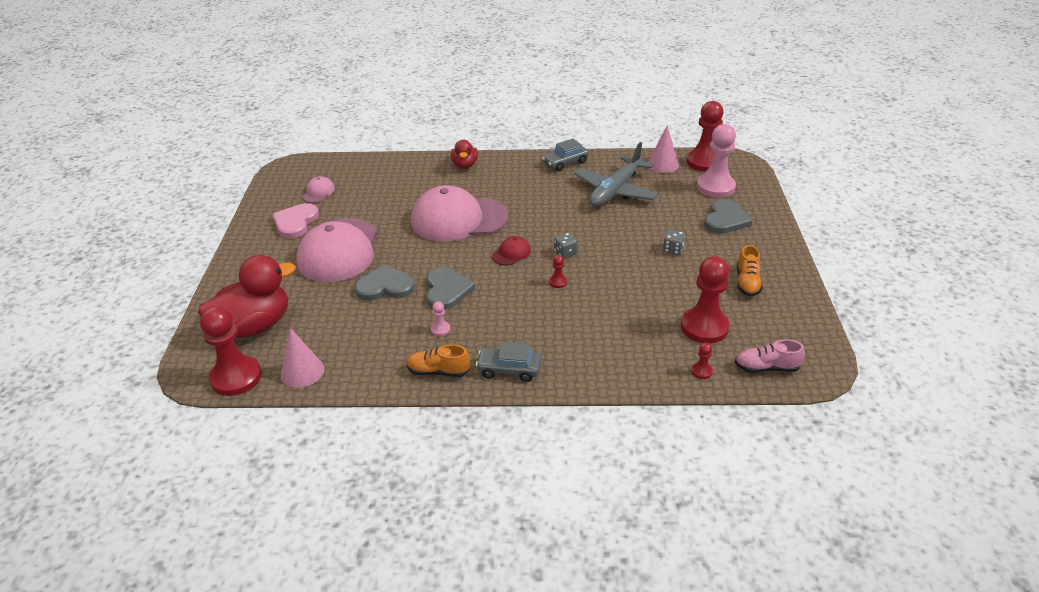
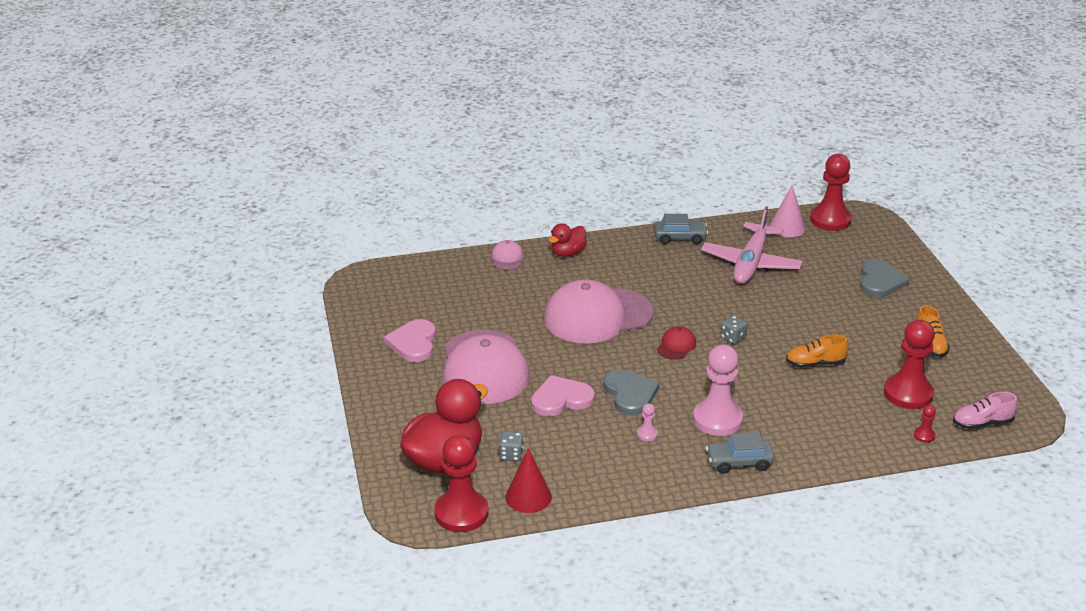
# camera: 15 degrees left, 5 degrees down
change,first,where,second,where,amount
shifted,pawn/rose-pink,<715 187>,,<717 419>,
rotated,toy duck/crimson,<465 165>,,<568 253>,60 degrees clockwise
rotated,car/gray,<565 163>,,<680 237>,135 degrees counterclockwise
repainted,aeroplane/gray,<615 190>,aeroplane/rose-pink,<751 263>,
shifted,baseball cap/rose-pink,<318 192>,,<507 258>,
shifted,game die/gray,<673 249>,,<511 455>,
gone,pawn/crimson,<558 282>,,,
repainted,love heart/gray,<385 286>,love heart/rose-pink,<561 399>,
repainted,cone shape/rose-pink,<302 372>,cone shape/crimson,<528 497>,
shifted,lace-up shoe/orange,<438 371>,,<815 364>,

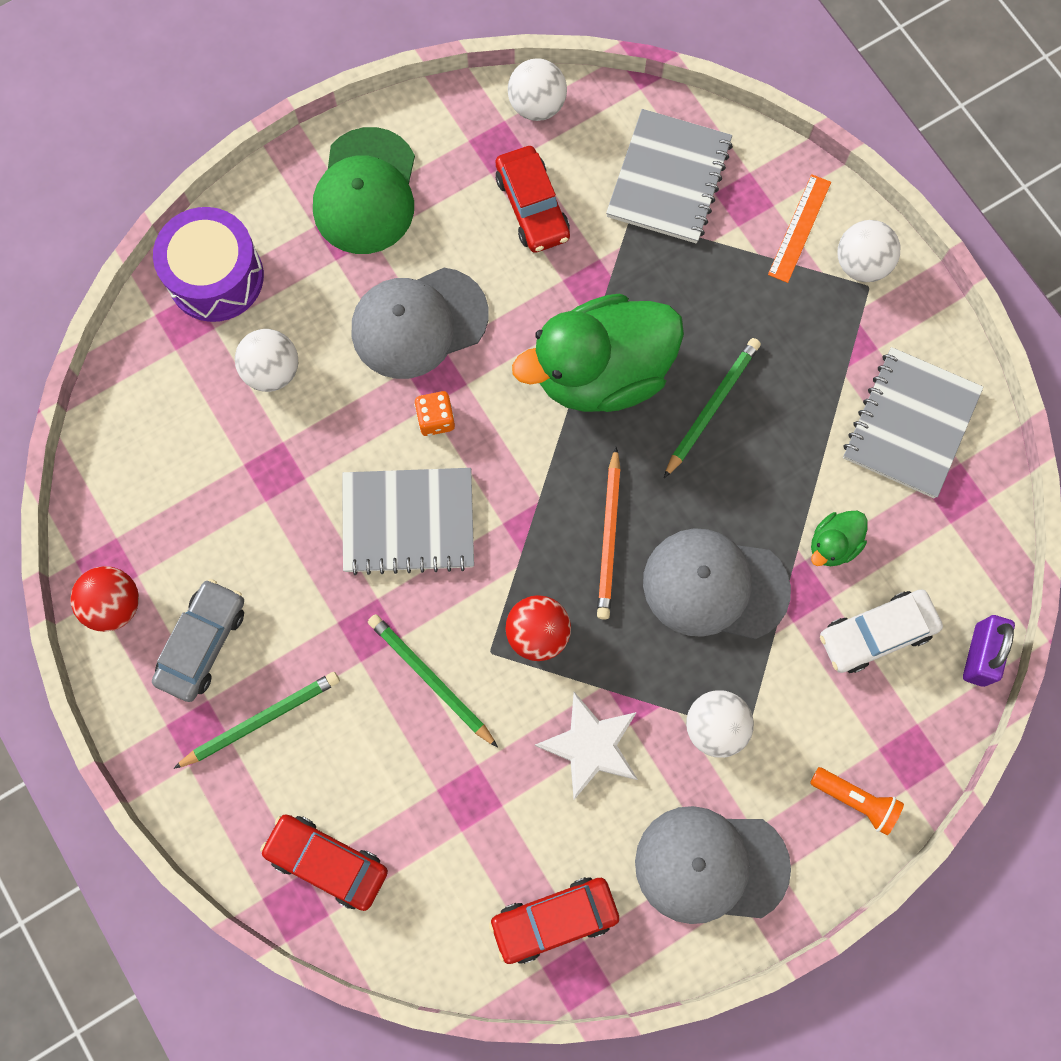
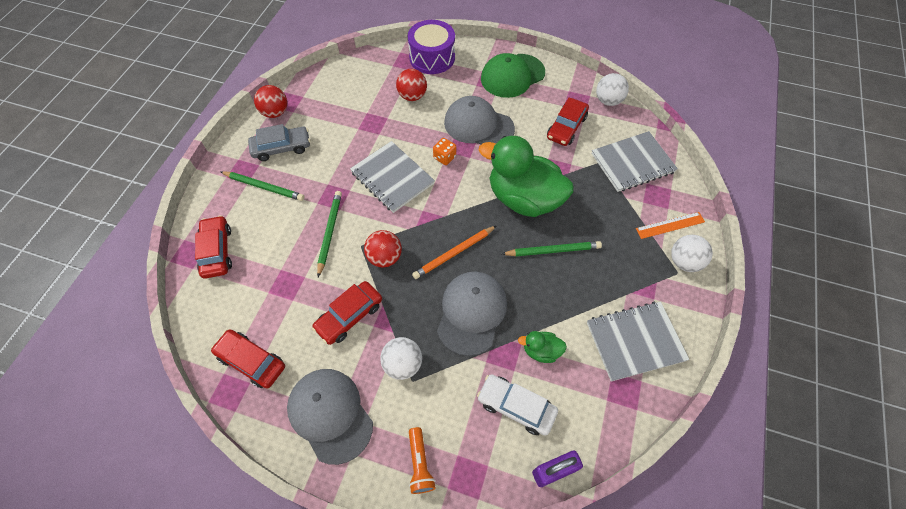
# camera: 50 degrees right, 15 degrees down
change,first,where,second,where,amount
repainted,sphere/white,<272 371>,sphere/crimson,<412 96>,
rotated,baseball cap/gray,<715 585>,,<471 313>,45 degrees clockwise
swapped,five-pointed star/white,<590 745>,car/crimson,<349 316>,

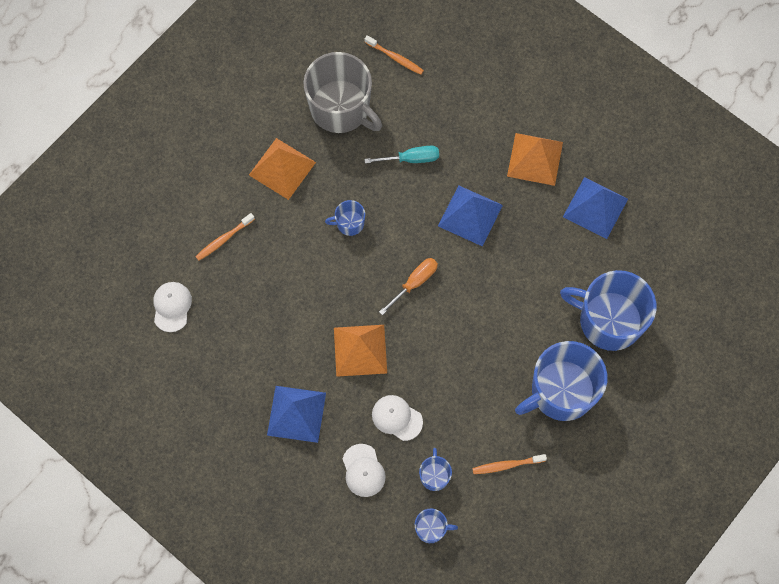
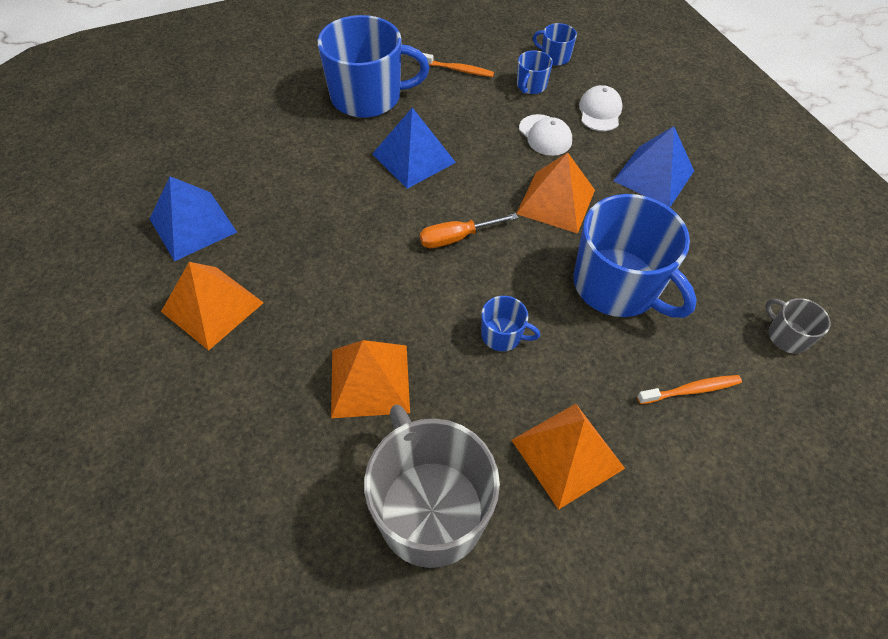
# camera: 155 degrees left, 15 degrees down
change,first,where,second,where,amount
gone,tooth brush/orange,<395 58>,,,
swapped,flat screwdriver/aqua,<411 159>,pyramid shape/orange,<370 380>,
shifted,pyramid shape/blue,<470 215>,,<414 158>,
shifted,coffee mug/blue,<608 320>,,<617 285>,
swapped,baseball cap/white,<172 307>,coffee mug/gray,<786 336>,

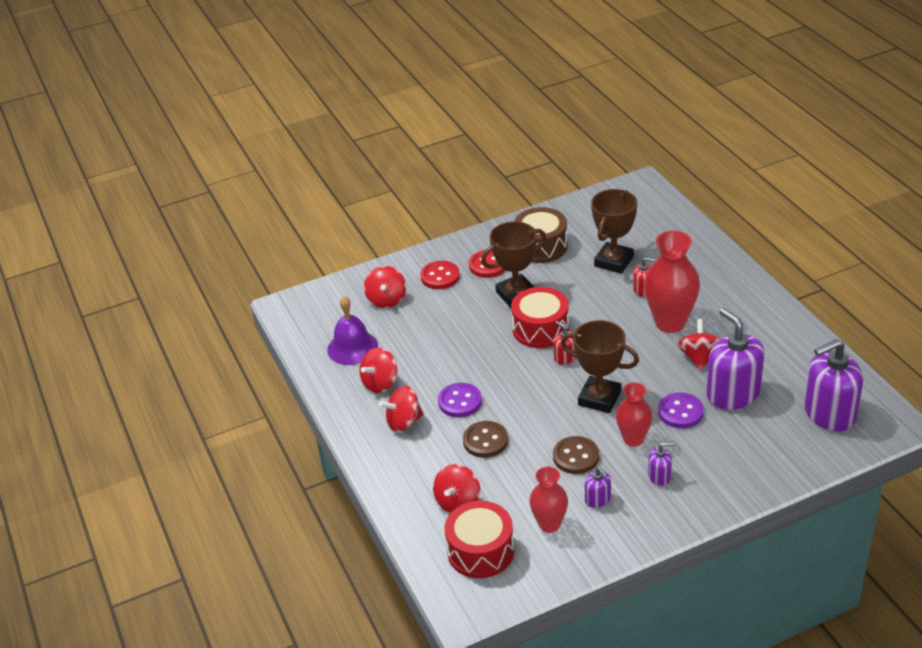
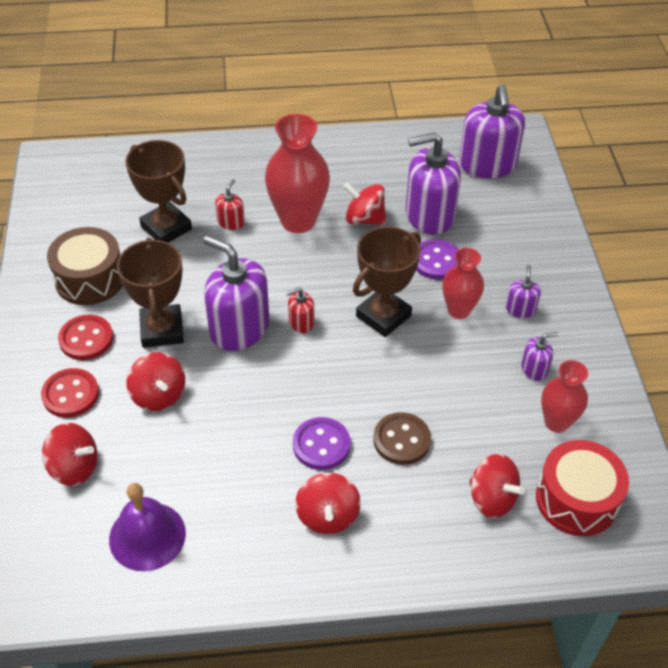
# camera: 75 degrees left, 10 degrees up
change,first,where,second,where,amount
swapped,drum/crimson,<540 329>,pump bottle/purple,<239 328>,
shifted,spinning top/crimson,<380 383>,,<159 395>,
gone,sewing button/brown,<576 457>,,,

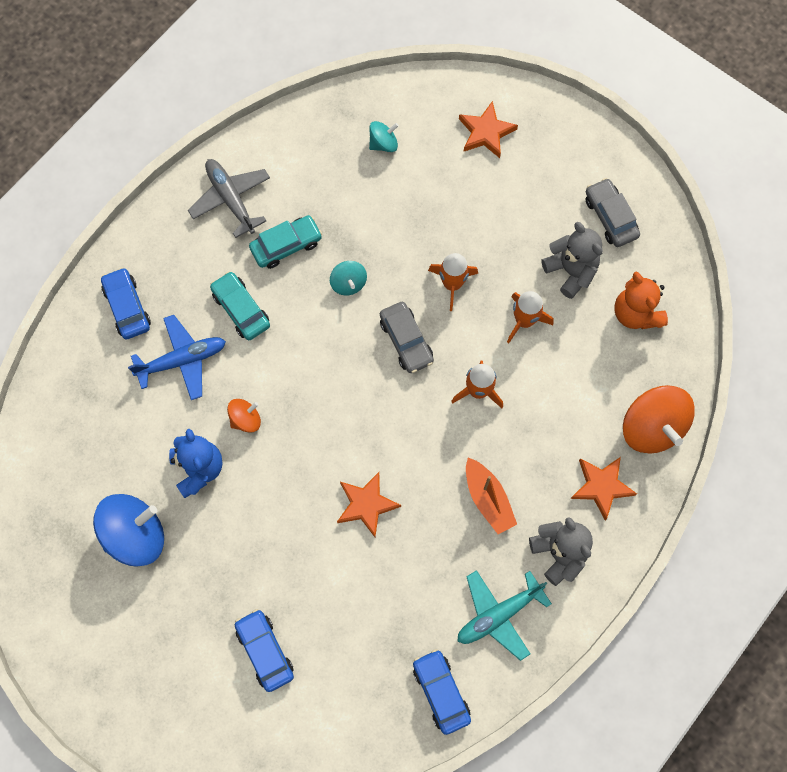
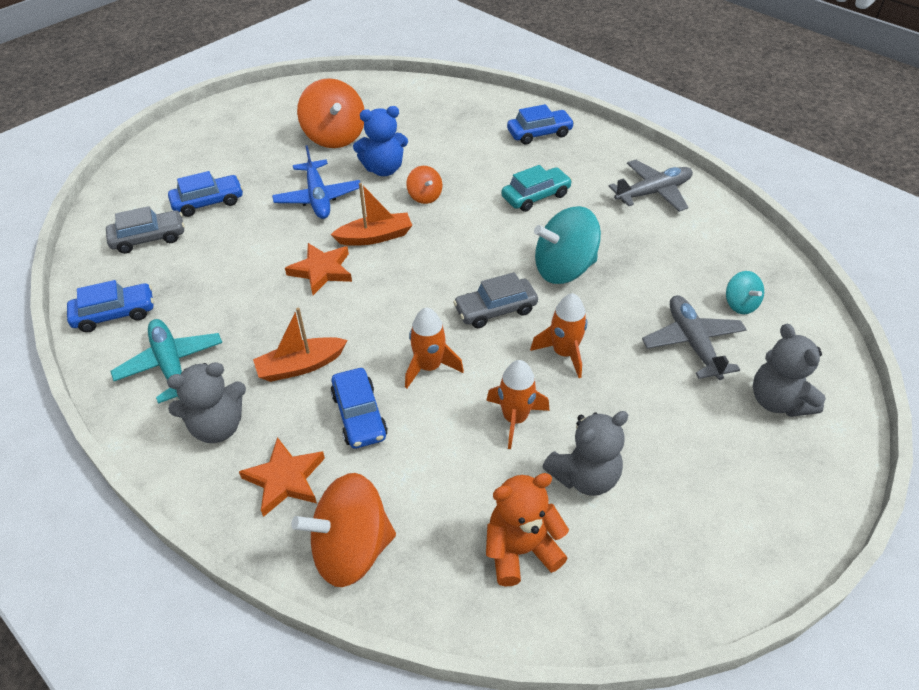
# camera: 95 degrees right, 25 degrees down
change,first,where,second,where,amount
swapped,five-pointed star/orange,<486 132>,teddy/gray,<778 401>,
shifted,car/gray,<610 217>,,<149 238>,
gone,car/aqua,<286 245>,,,
scaled,spinning top/aqua,<348 283>,,<564 269>,x1.95
shifted,aeroplane/blue,<182 360>,,<318 198>,
repainted,spinning top/blue,<136 535>,spinning top/orange,<334 136>,
new,,,boat/orange,<375 237>,
new,,,aeroplane/gray,<692 343>,
new,,,car/blue,<359 415>,

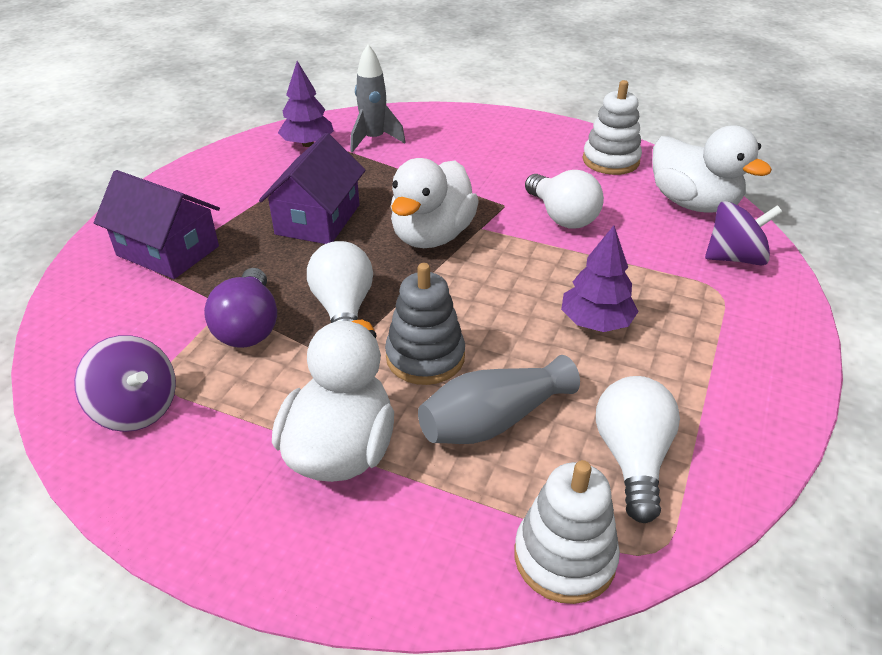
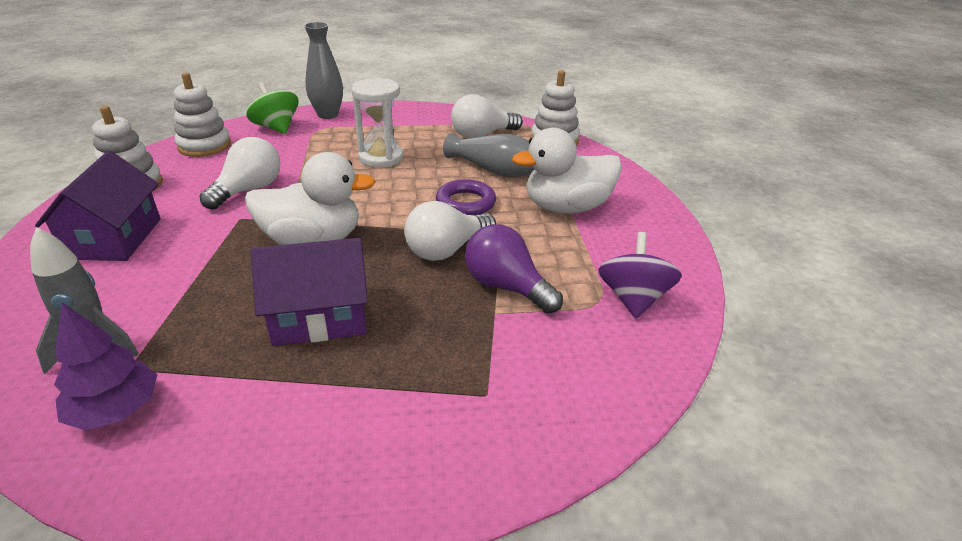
# camera: 120 degrees left, 5 degrees down
change,first,where,second,where,amount
swapped,toy duck/white,<693 203>,stacking toy/white,<204 146>,
shifted,cottage/purple,<168 251>,,<114 238>,
repainted,spinning top/purple,<735 258>,spinning top/emerald,<276 128>,
swapped,fir tree/purple,<596 322>,sandglass/white,<381 158>,
swapped,stacking toy/gray,<425 357>,torus/purple,<465 203>,
rotated,bulb/purple,<249 327>,,<506 287>,105 degrees counterclockwise
new,,,flower vase/gray,<328 115>,

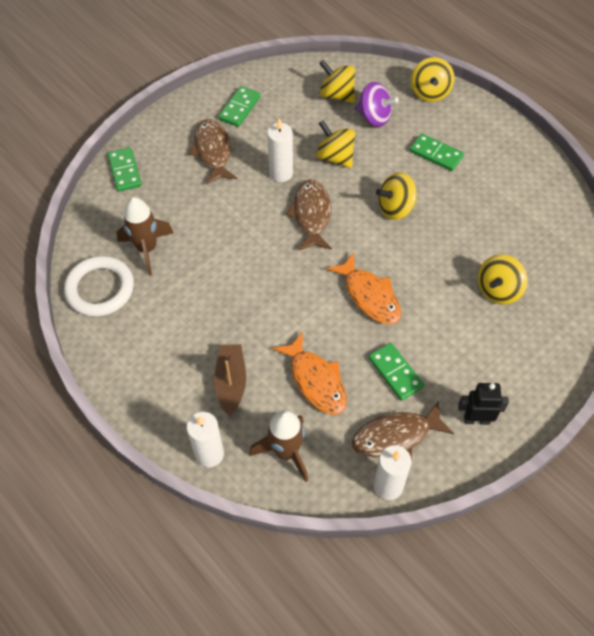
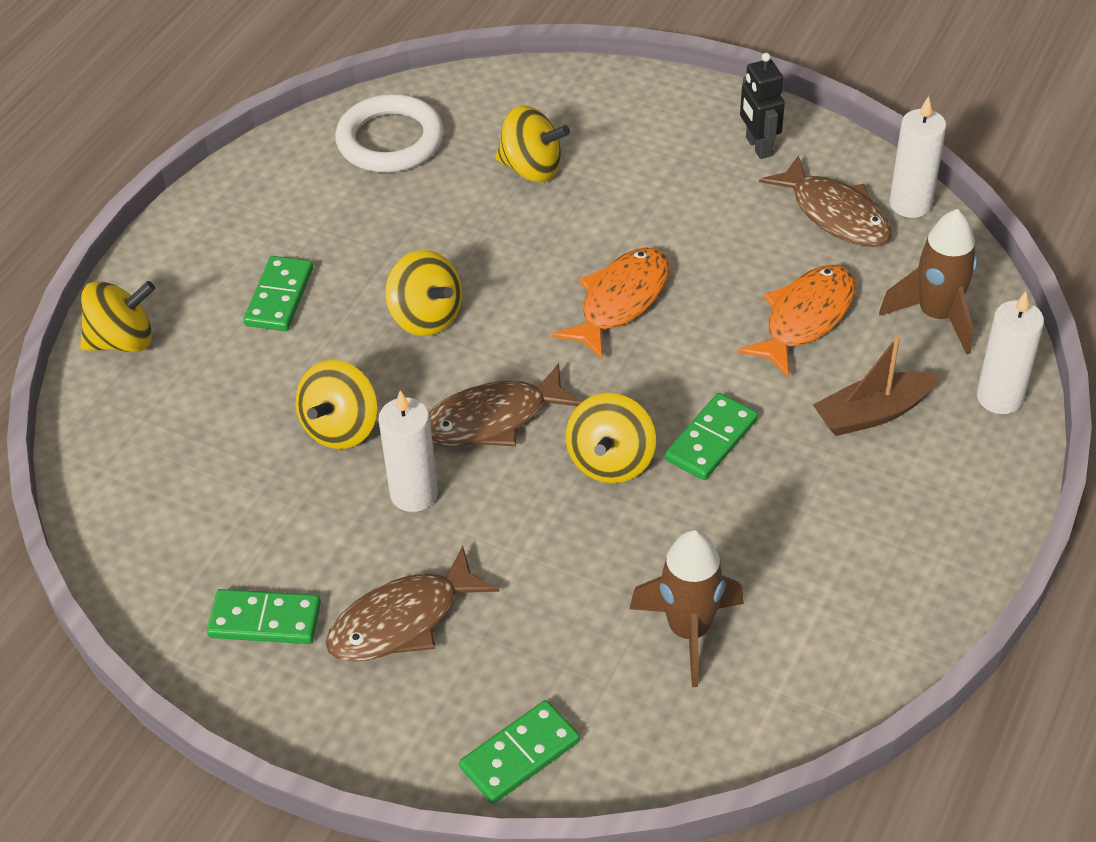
# camera: 110 degrees left, 10 degrees down
change,first,where,second,where,amount
shifted,spinning top/bright yellow,<337 95>,,<611 461>,
gone,spinning top/purple,<374 117>,,,
shifted,torus/white,<100 289>,,<390 140>,
shifted,domino/emerald,<395 373>,,<711 440>,

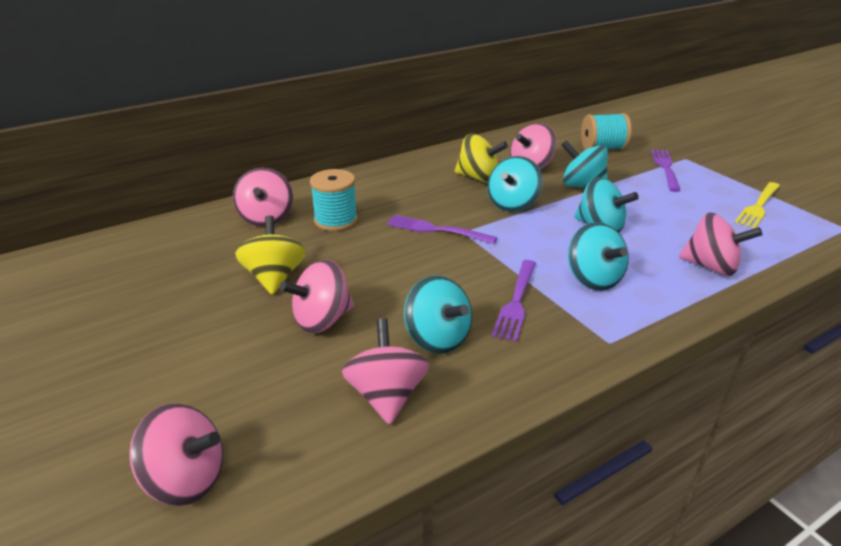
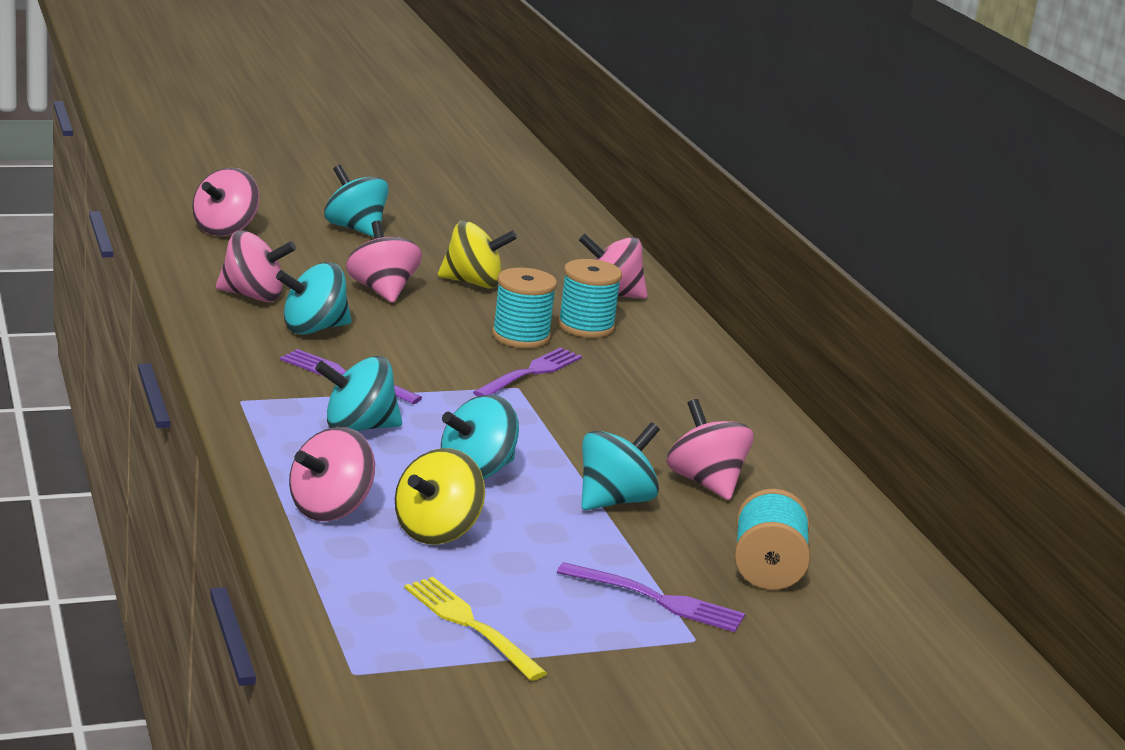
# camera: 100 degrees right, 10 degrees down
change,first,where,second,where,amount
shifted,spinning top/bright yellow,<478 178>,,<436 531>,
shifted,spinning top/aqua,<513 204>,,<355 229>,
new,,,spool/aqua,<521 336>,

